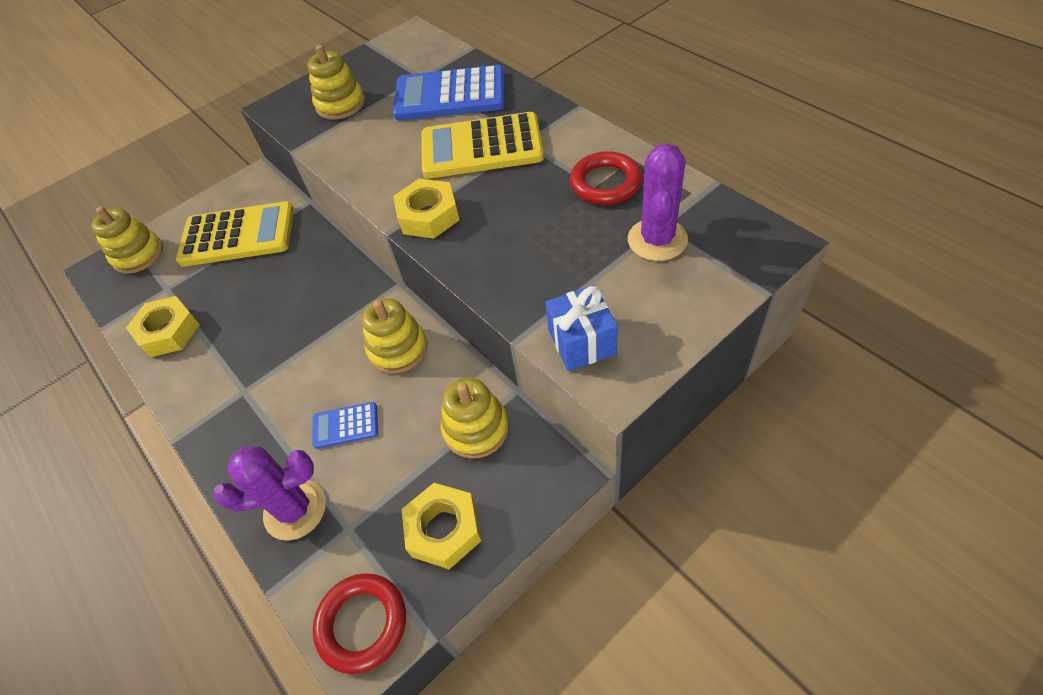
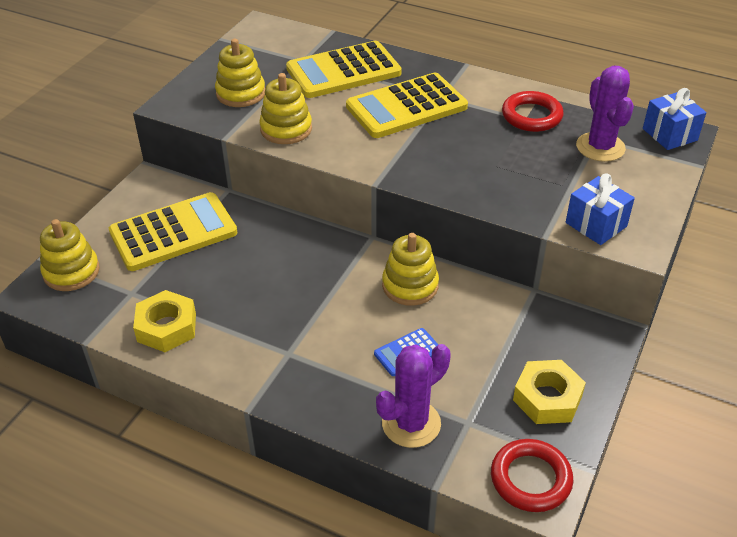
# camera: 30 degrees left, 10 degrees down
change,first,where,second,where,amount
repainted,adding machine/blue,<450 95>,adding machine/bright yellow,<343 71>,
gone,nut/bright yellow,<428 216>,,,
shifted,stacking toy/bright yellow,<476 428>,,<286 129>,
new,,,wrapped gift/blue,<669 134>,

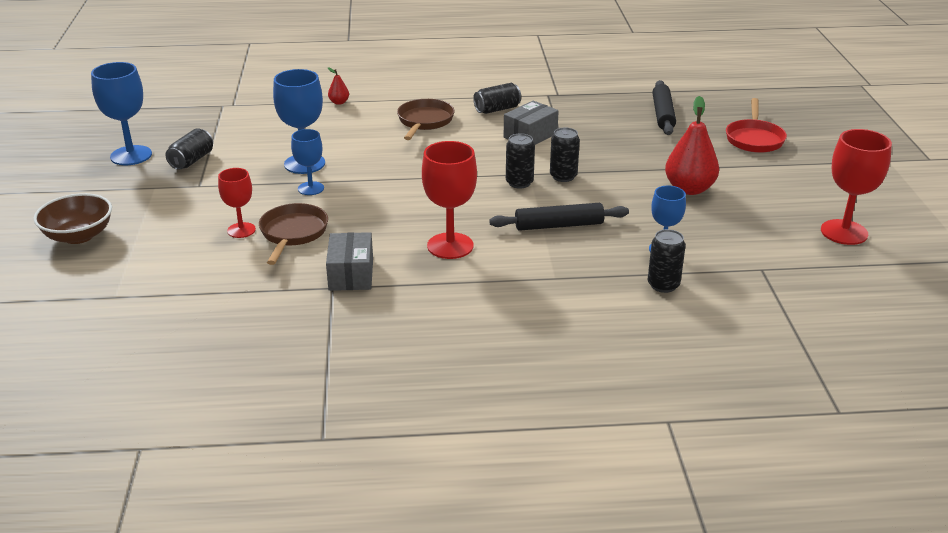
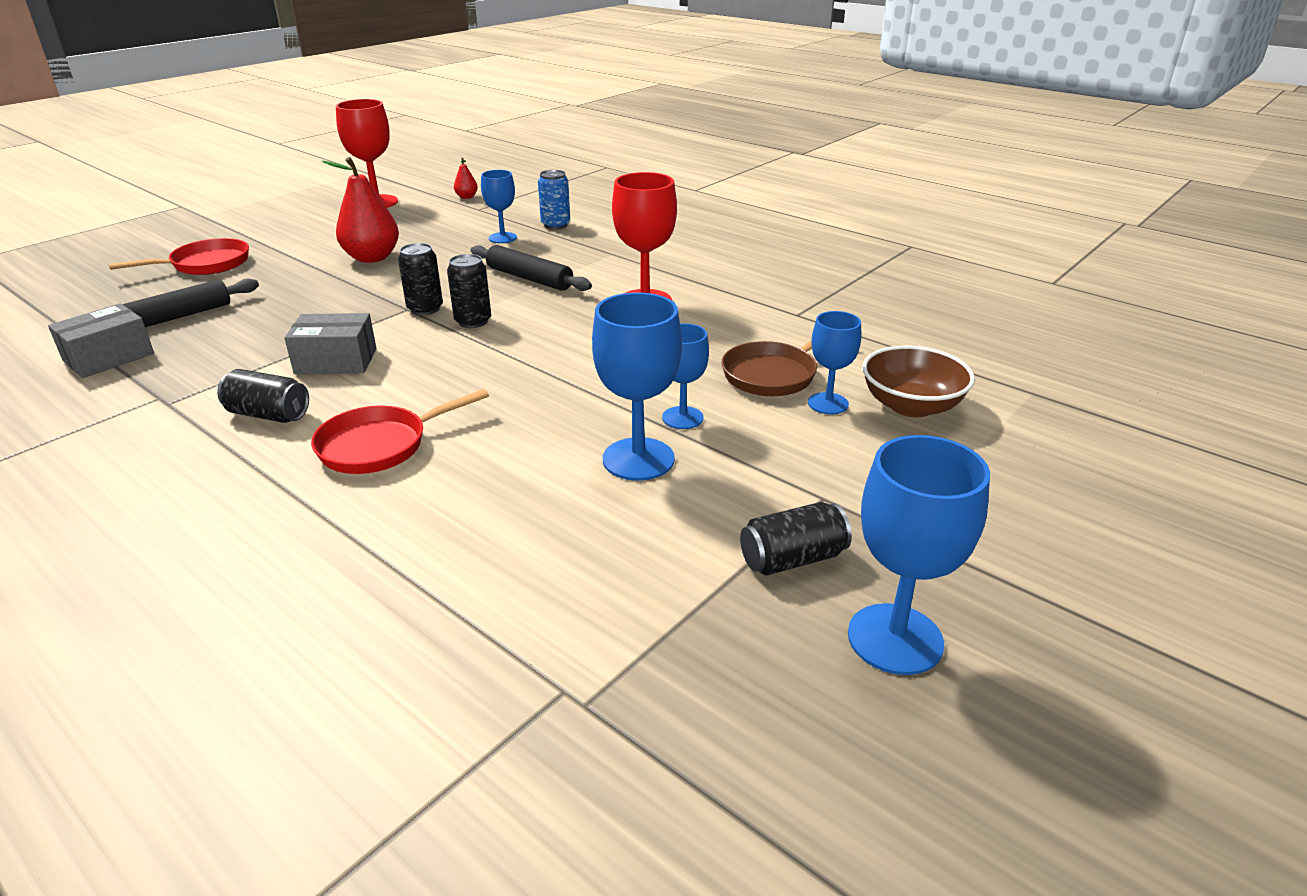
# camera: 135 degrees left, 0 degrees up
change,first,where,second,where,amount
shifted,toy pear/crimson,<339 102>,,<466 197>,
repainted,skillet/brown,<424 121>,skillet/crimson,<380 445>,
repainted,wine glass/crimson,<241 230>,wine glass/blue,<828 403>,
shifted,deep dish/brown,<78 236>,,<911 406>,
repainted,tin/black,<663 285>,tin/blue,<555 225>,
shifted,package/gray,<351 274>,,<109 357>,

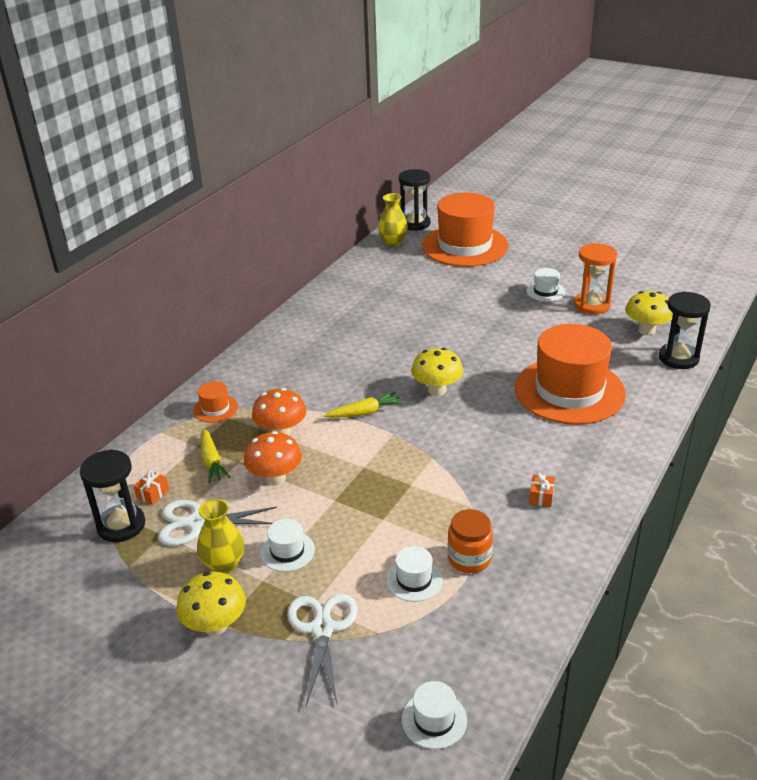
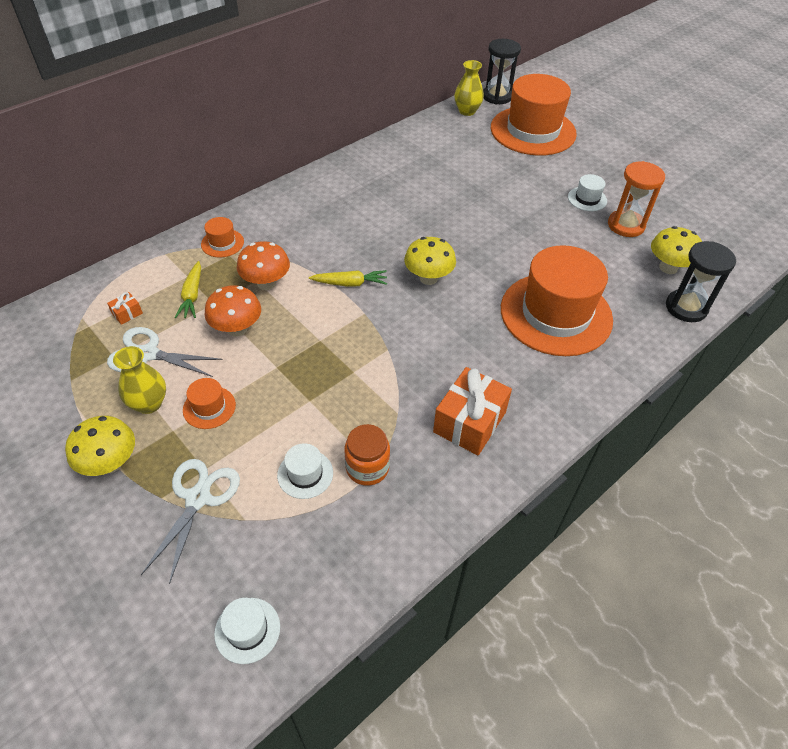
# camera: 15 degrees right, 15 degrees up
change,first,where,second,where,amount
gone,sandglass/black,<121 525>,,,
scaled,wrapped gift/orange,<541 496>,,<469 422>,x2.30
repainted,hat/white,<287 551>,hat/orange,<209 407>,

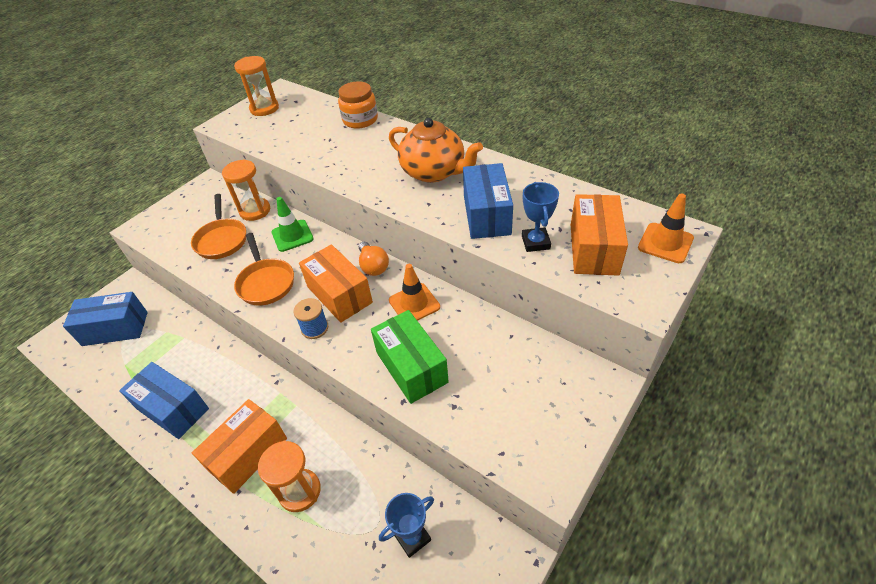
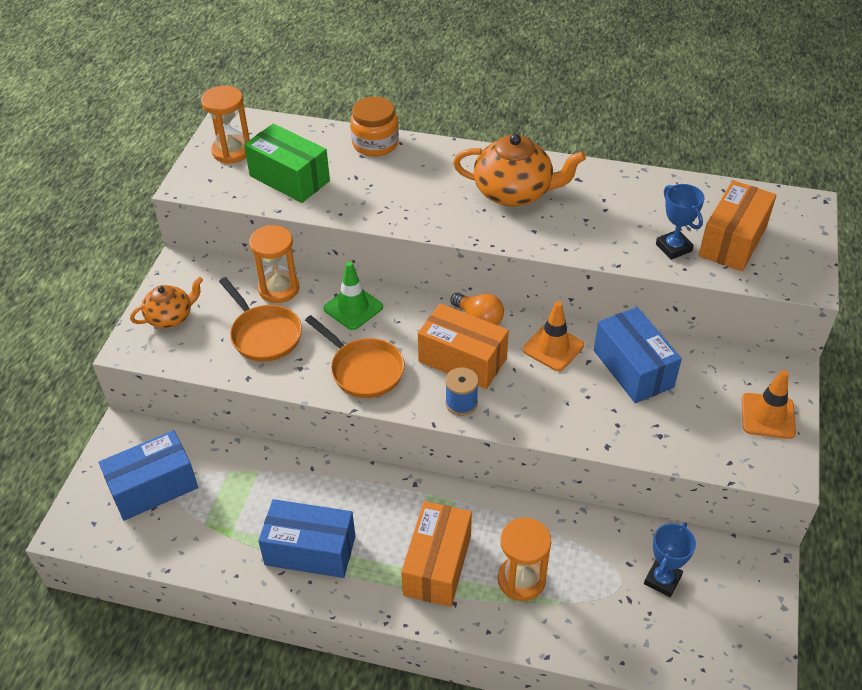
# camera: 25 degrees left, 0 degrees up
change,first,where,second,where,amount
shifted,package/blue,<487 215>,,<633 368>,
shifted,road cone/orange,<665 243>,,<768 416>,
rotated,package/orange,<593 249>,,<732 241>,45 degrees clockwise
shifted,package/emerald,<411 367>,,<289 178>,
new,,,tea pot/orange,<170 317>,

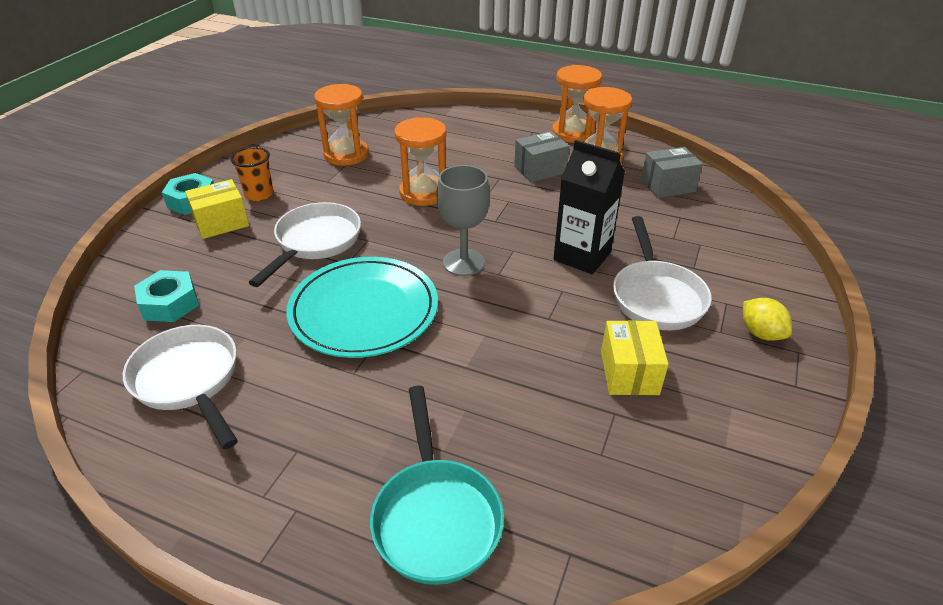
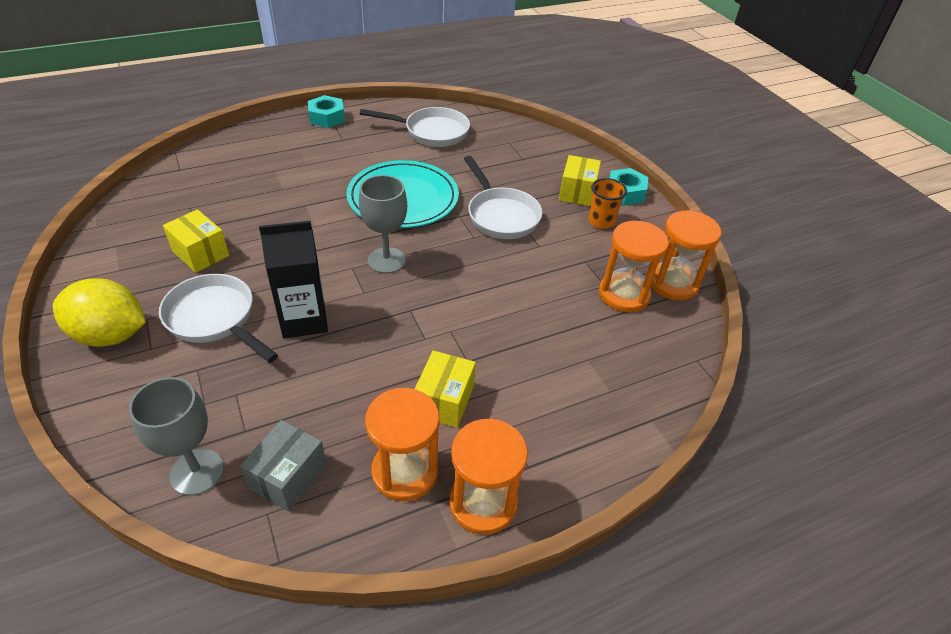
# camera: 130 degrees right, 5 degrees up
change,first,where,second,where,amount
shifted,sandglass/orange,<423 193>,,<673 283>,
repainted,package/gray,<540 170>,package/bright yellow,<444 400>,
shifted,nut/aqua,<169 303>,,<327 117>,
scaled,lemon/bright yellow,<761 333>,,<111 335>,x1.81
gone,skillet/aqua,<435 516>,,,
new,,,wine glass/gray,<197 472>,

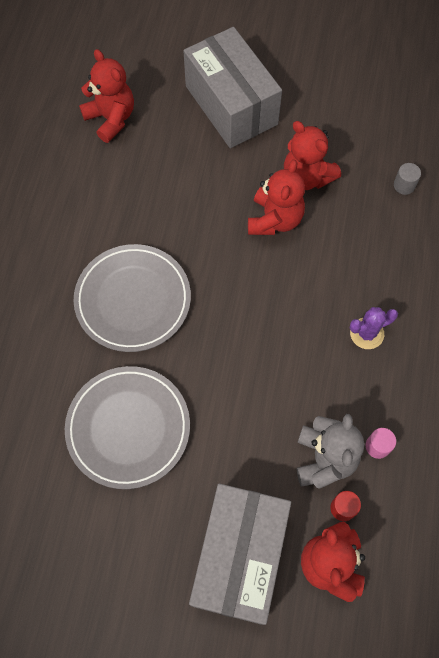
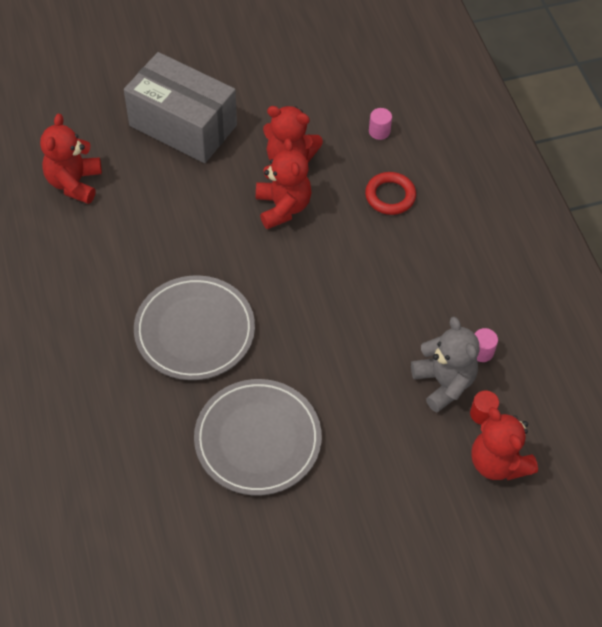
# camera: 30 degrees left, 10 degrees down
change,first,where,second,where,amount
rotated,teddy/crimson,<111 119>,,<74 183>,105 degrees counterclockwise
repainted,solid cylinder/gray,<404 185>,solid cylinder/rose-pink,<379 131>,
gone,saguaro cactus/purple,<367 333>,,,
gone,package/gray,<239 557>,,,
new,,,torus/crimson,<390 196>,

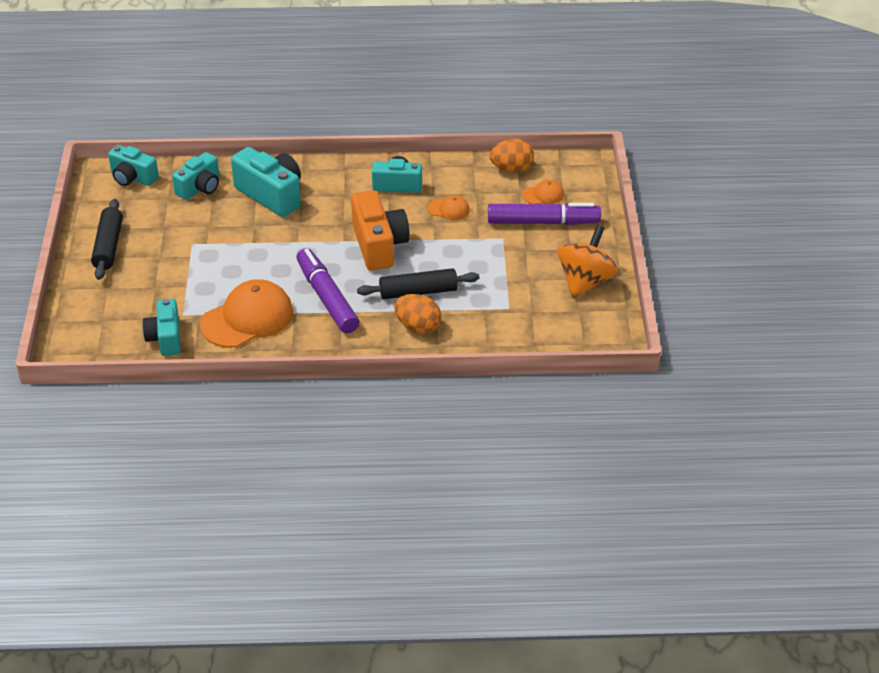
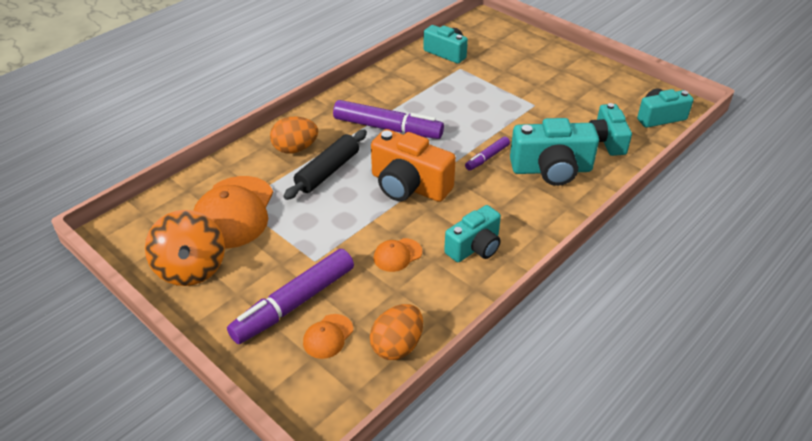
# camera: 135 degrees right, 0 degrees up
change,first,where,second,where,amount
gone,pastry roller/black,<108 246>,,,
shifted,baseball cap/orange,<247 318>,,<234 212>,
new,,,felt pen/purple,<487 157>,

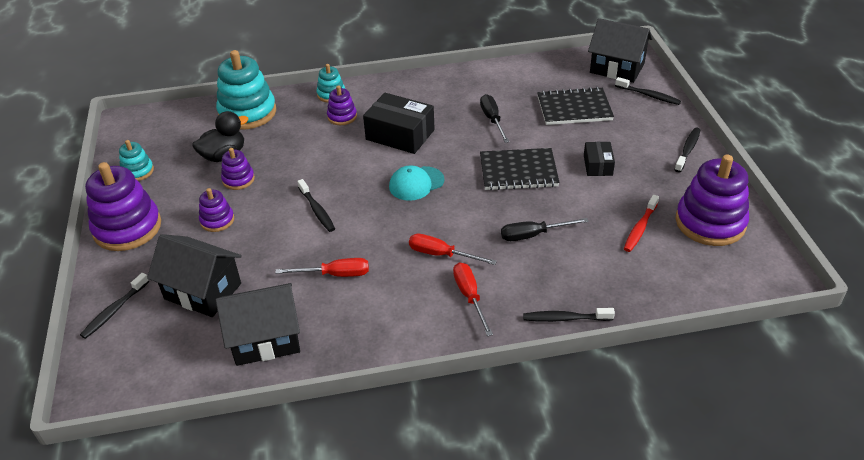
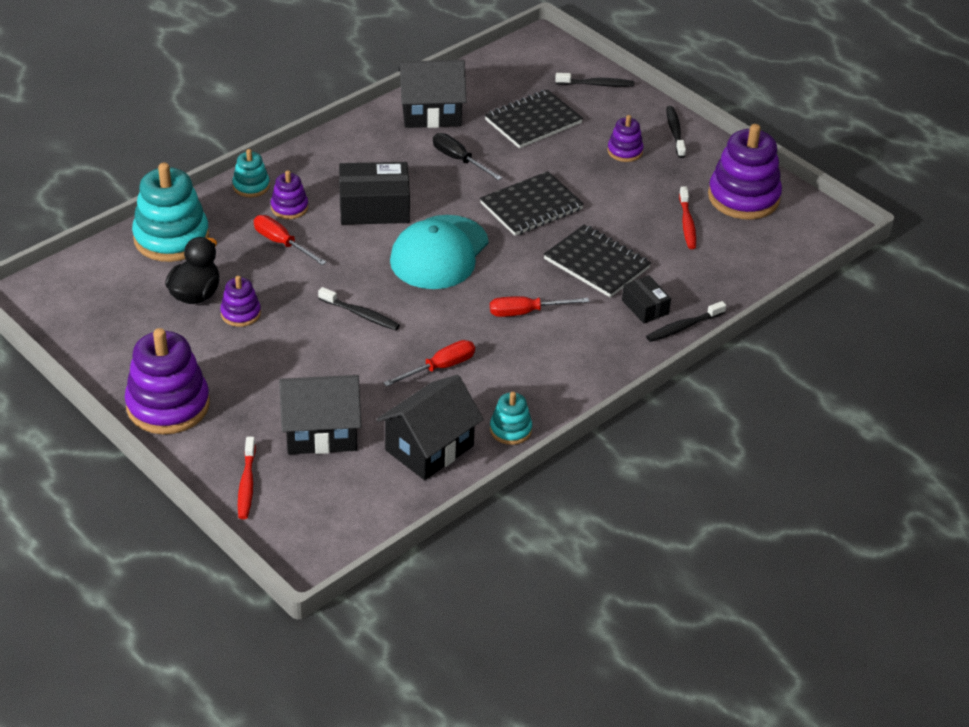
# camera: 35 degrees left, 0 degrees up
change,first,where,second,where,amount
shifted,cottage/black,<617 68>,,<431 113>,
shifted,stacking toy/aqua,<138 171>,,<510 430>,
shifted,package/black,<598 165>,,<645 307>,
scaled,baseball cap/aqua,<416 183>,,<439 253>,x1.70
shifted,stacking toy/purple,<217 220>,,<625 151>,
swapped,flat screwdriver/black,<533 235>,exercise book/black,<596 264>,
shifted,flat screwdriver/crimson,<470 296>,,<282 243>,
repainted,tooth brush/black,<114 310>,tooth brush/crimson,<247 484>,

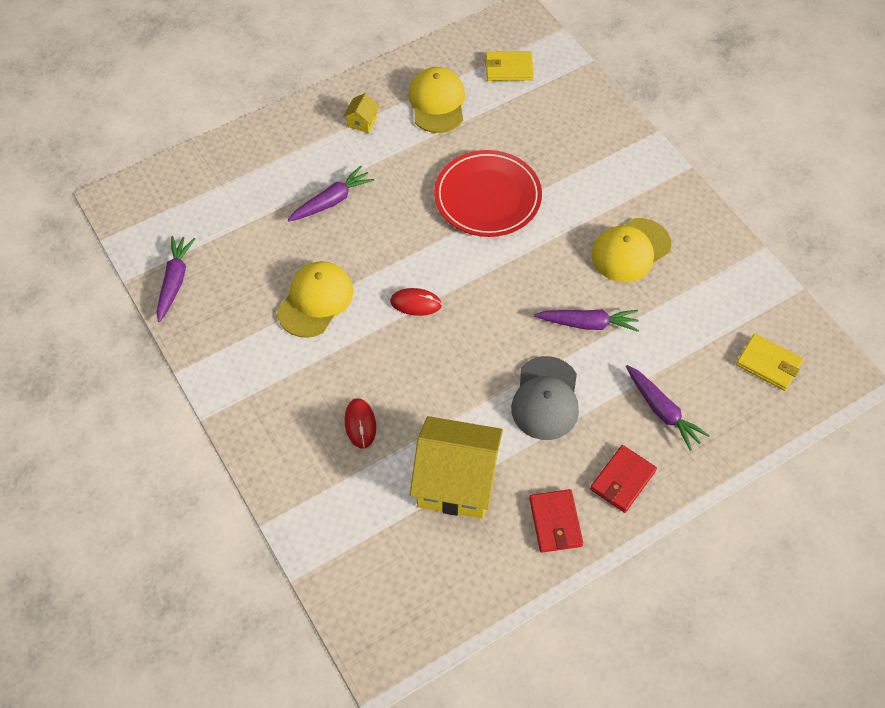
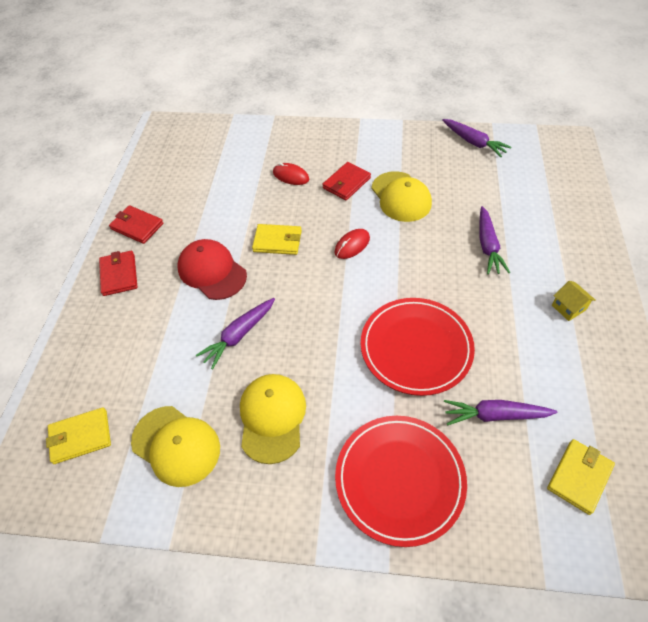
# camera: 130 degrees right, 5 degrees down
change,first,where,second,where,amount
shifted,baseball cap/bright yellow,<437 102>,,<176 445>,
repainted,baseball cap/gray,<545 398>,baseball cap/crimson,<212 271>,
shifted,toy carrot/purple,<662 411>,,<494 415>,
gone,cottage/bright yellow,<456 481>,,,
new,,,billfold/crimson,<346 183>,
new,,,billfold/bright yellow,<277 241>,
new,,,plate/crimson,<399 479>,

